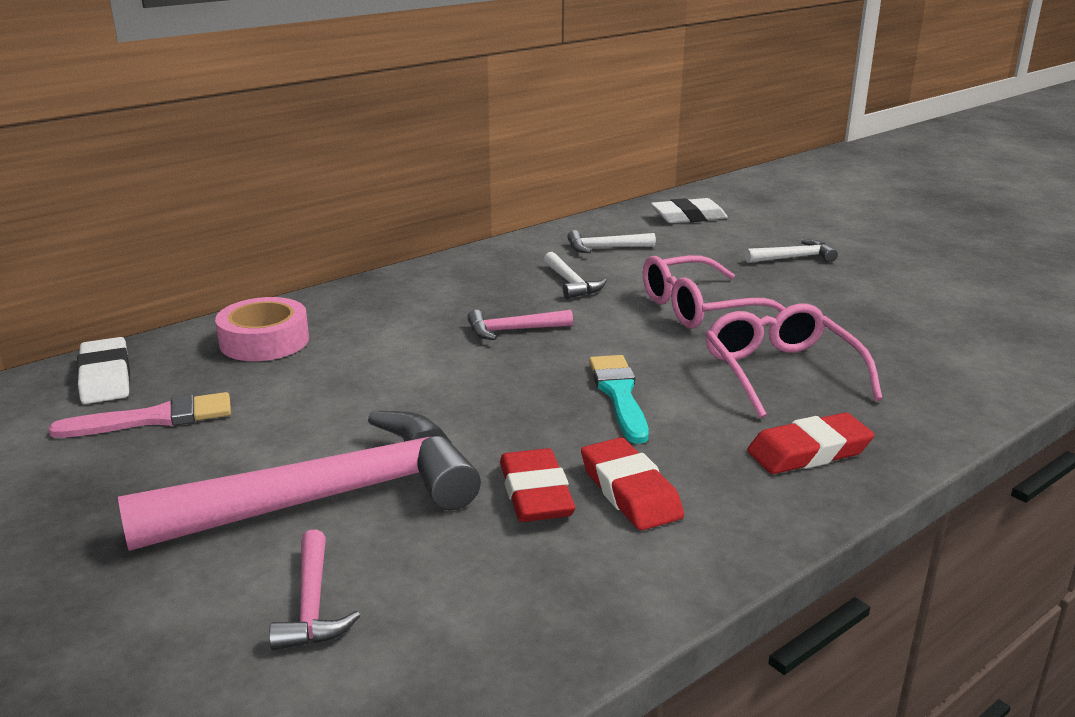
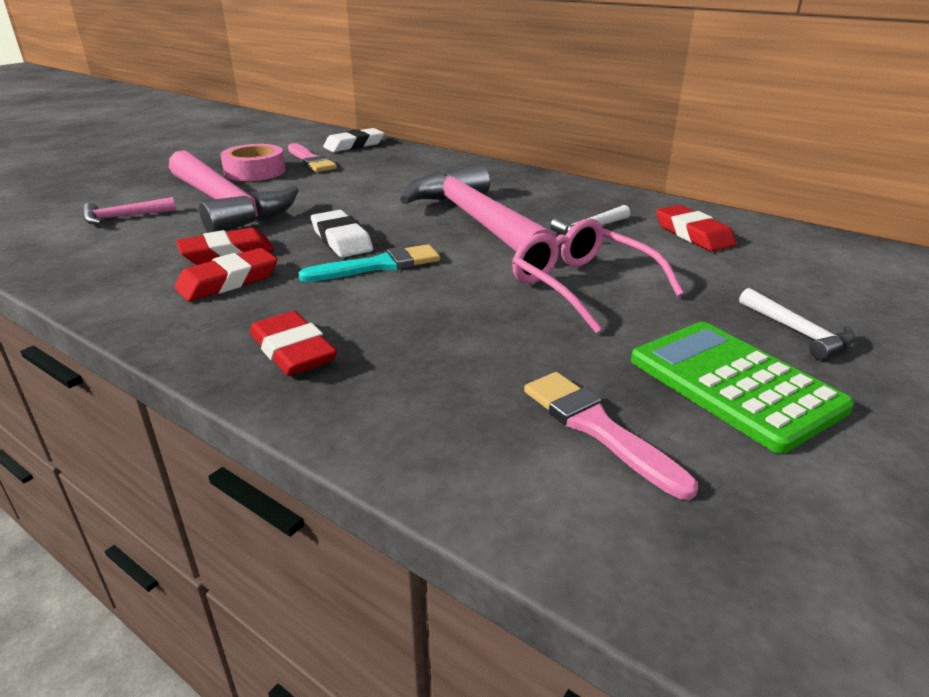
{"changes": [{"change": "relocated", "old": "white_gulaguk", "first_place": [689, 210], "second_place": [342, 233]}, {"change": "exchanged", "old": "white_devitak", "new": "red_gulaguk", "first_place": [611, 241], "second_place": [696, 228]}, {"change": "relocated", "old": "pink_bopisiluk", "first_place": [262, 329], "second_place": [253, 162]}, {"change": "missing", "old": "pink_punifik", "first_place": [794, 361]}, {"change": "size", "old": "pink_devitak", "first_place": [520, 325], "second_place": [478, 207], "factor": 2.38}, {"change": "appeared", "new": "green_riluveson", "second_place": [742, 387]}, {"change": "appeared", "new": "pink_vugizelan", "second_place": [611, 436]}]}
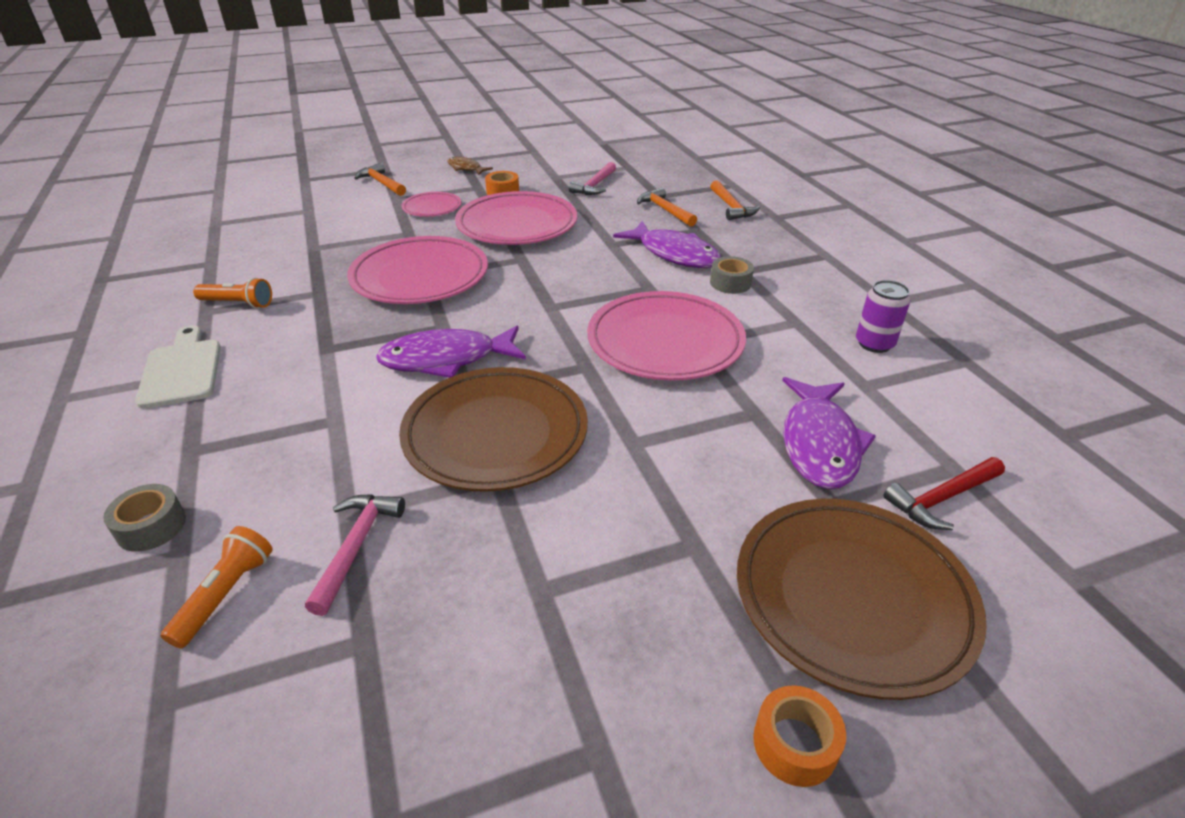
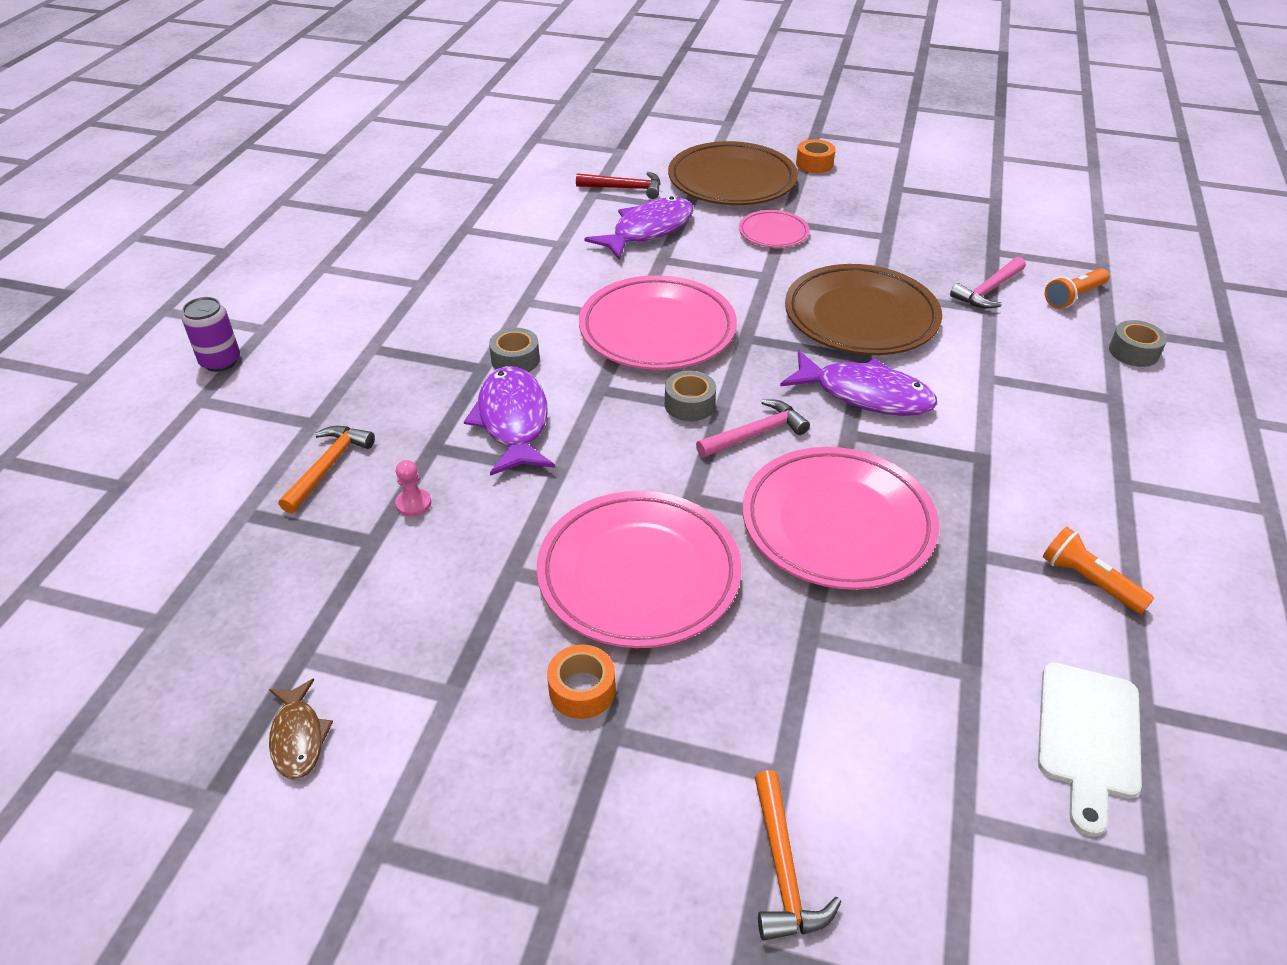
{"changes": [{"change": "relocated", "old": "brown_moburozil", "first_place": [470, 166], "second_place": [301, 729]}, {"change": "relocated", "old": "pink_devitak", "first_place": [592, 178], "second_place": [753, 428]}, {"change": "exchanged", "old": "orange_devitak", "new": "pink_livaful", "first_place": [667, 207], "second_place": [413, 488]}, {"change": "relocated", "old": "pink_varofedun", "first_place": [431, 204], "second_place": [774, 229]}, {"change": "relocated", "old": "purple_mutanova", "first_place": [883, 316], "second_place": [211, 334]}, {"change": "relocated", "old": "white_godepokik", "first_place": [178, 367], "second_place": [1090, 749]}, {"change": "appeared", "new": "grey_bopisiluk", "second_place": [690, 396]}]}
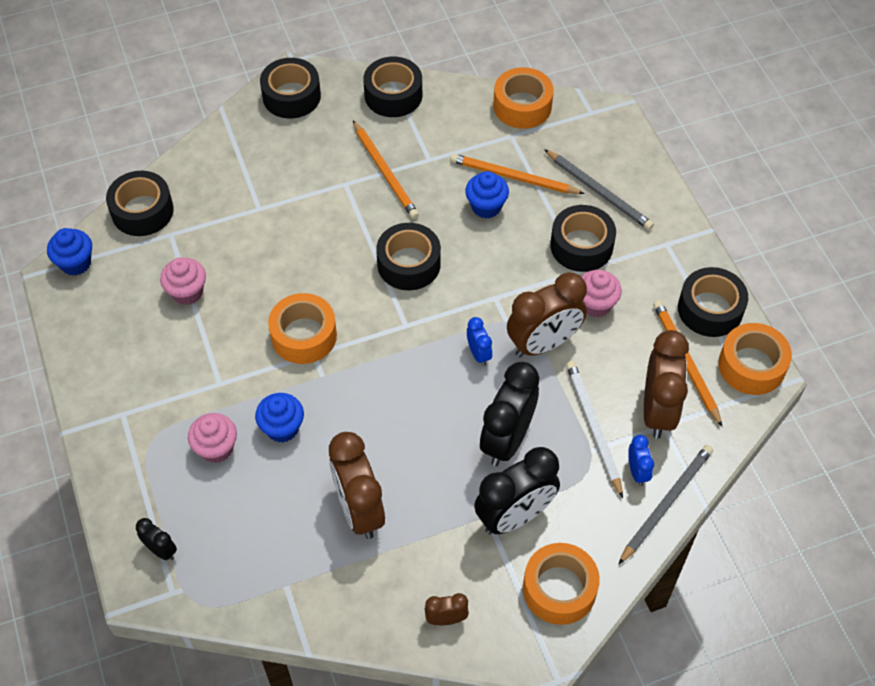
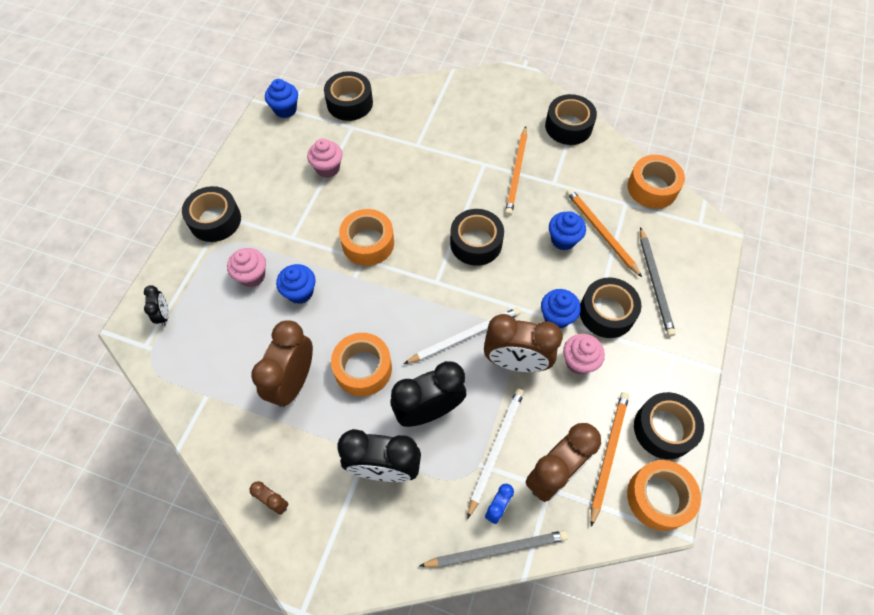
{"changes": [{"change": "relocated", "old": "black_bopisiluk", "first_place": [290, 88], "second_place": [211, 214]}, {"change": "exchanged", "old": "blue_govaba", "new": "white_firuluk", "first_place": [479, 341], "second_place": [462, 335]}, {"change": "relocated", "old": "orange_bopisiluk", "first_place": [561, 584], "second_place": [361, 364]}, {"change": "appeared", "new": "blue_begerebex", "second_place": [561, 308]}]}
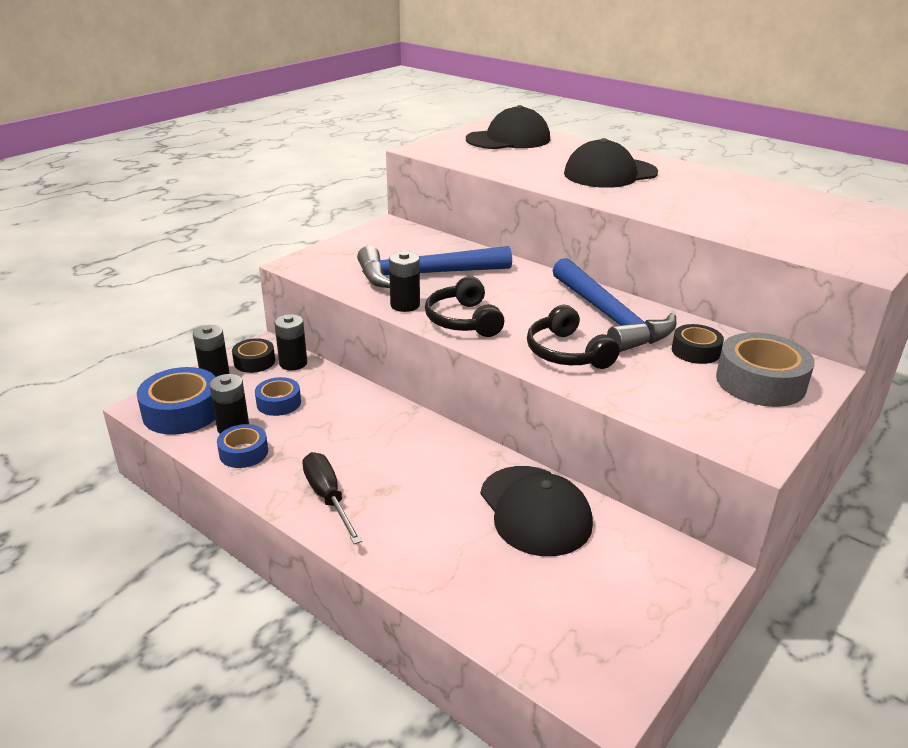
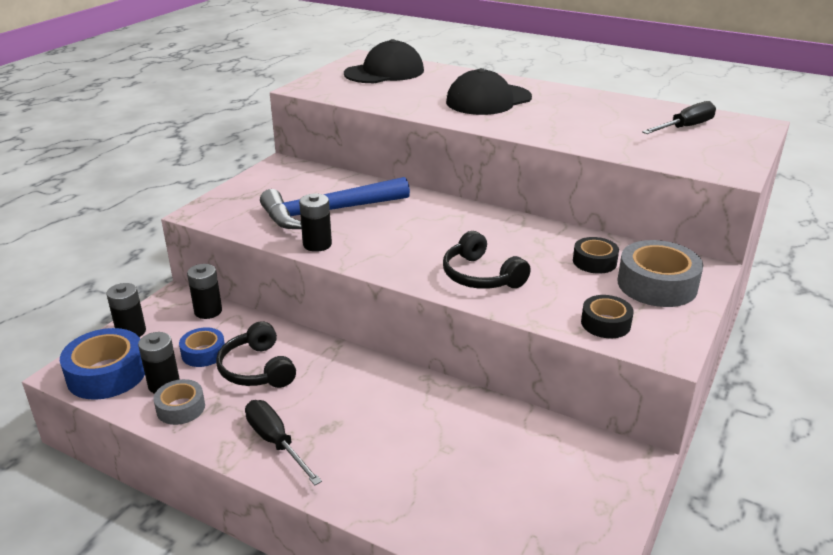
{"changes": [{"change": "missing", "old": "blue_devitak", "first_place": [614, 305]}, {"change": "relocated", "old": "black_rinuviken", "first_place": [464, 306], "second_place": [256, 354]}, {"change": "relocated", "old": "black_bopisiluk", "first_place": [253, 355], "second_place": [607, 316]}, {"change": "colour", "old": "blue_bopisiluk", "new": "grey_bopisiluk", "first_place": [242, 446], "second_place": [179, 402]}, {"change": "missing", "old": "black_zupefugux", "first_place": [536, 511]}, {"change": "appeared", "new": "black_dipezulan", "second_place": [679, 117]}]}
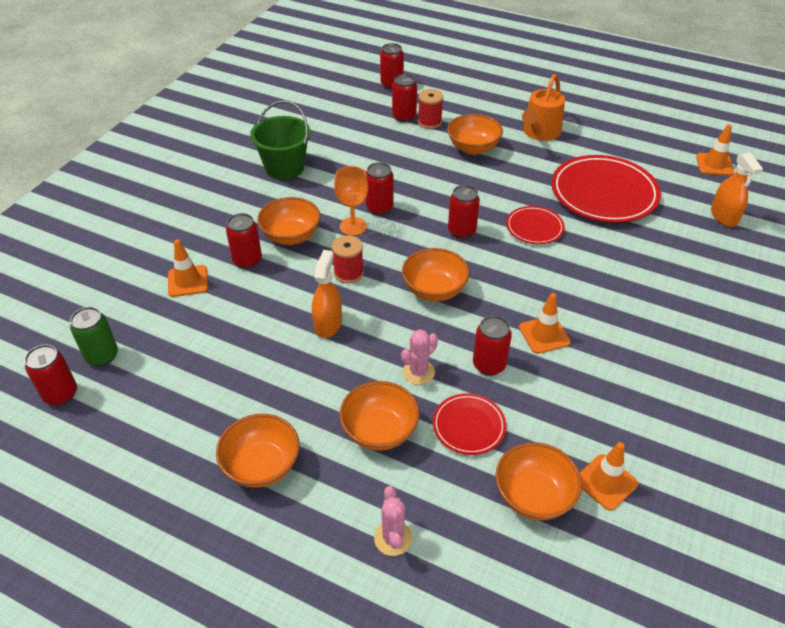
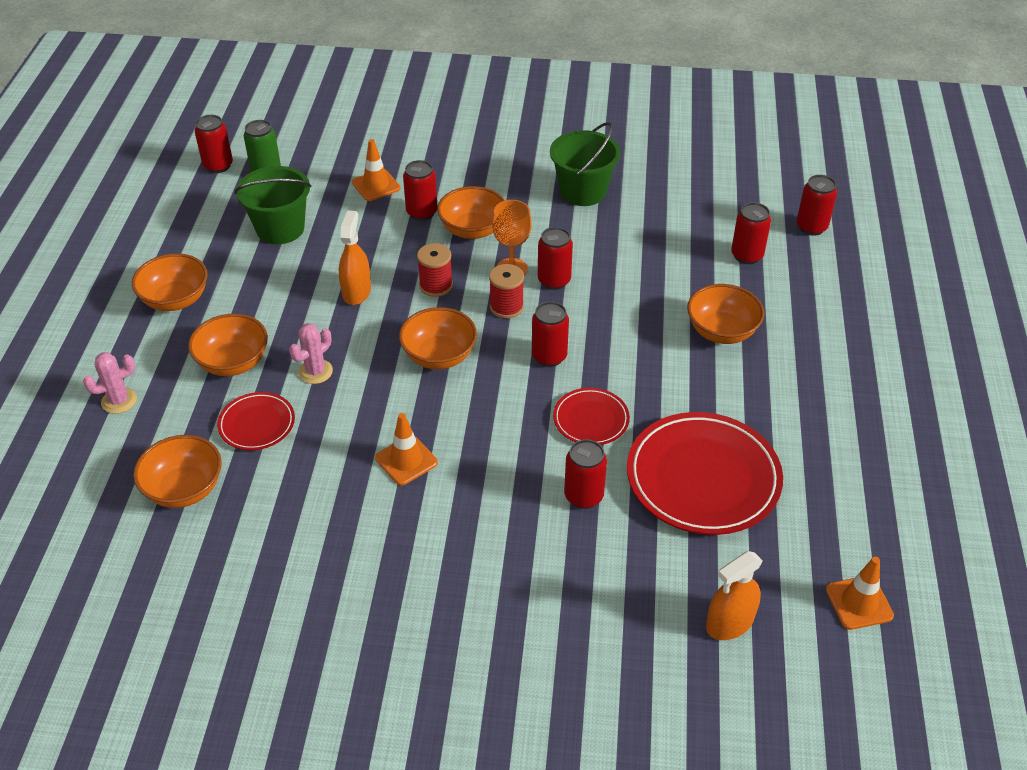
{"changes": [{"change": "missing", "old": "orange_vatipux", "first_place": [543, 107]}, {"change": "relocated", "old": "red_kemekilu", "first_place": [430, 109], "second_place": [506, 291]}, {"change": "spun", "old": "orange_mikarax", "first_place": [327, 294], "second_place": [355, 257], "degrees": -75}, {"change": "relocated", "old": "red_mutanova", "first_place": [492, 346], "second_place": [585, 474]}, {"change": "spun", "old": "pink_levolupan", "first_place": [419, 357], "second_place": [311, 353], "degrees": -75}, {"change": "missing", "old": "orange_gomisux", "first_place": [609, 476]}, {"change": "appeared", "new": "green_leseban", "second_place": [273, 205]}]}
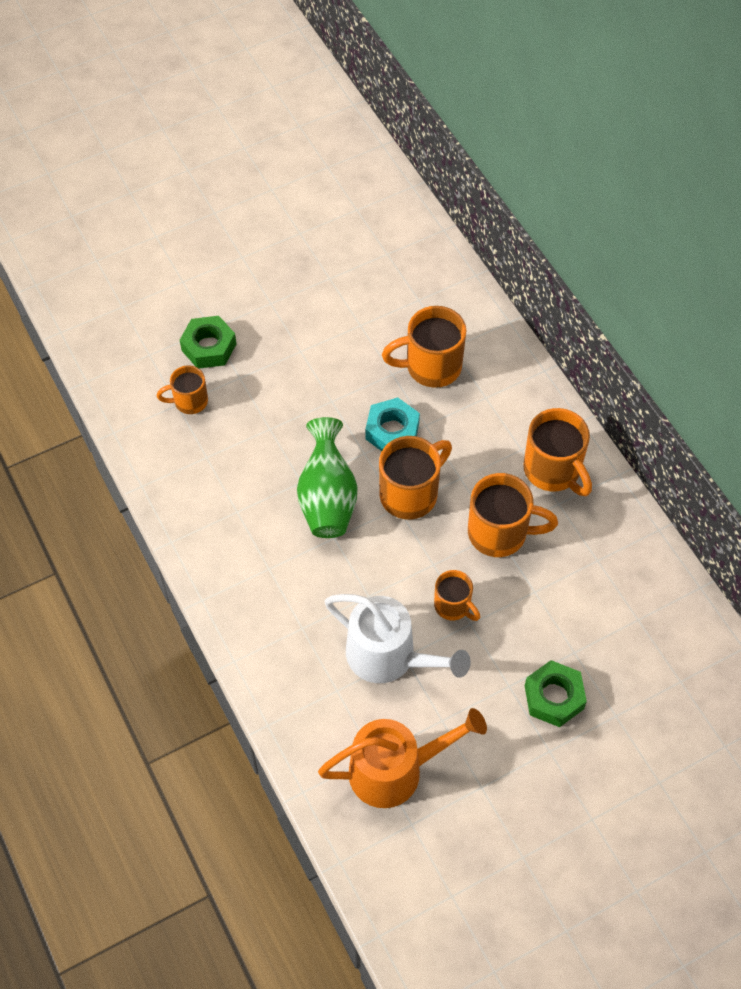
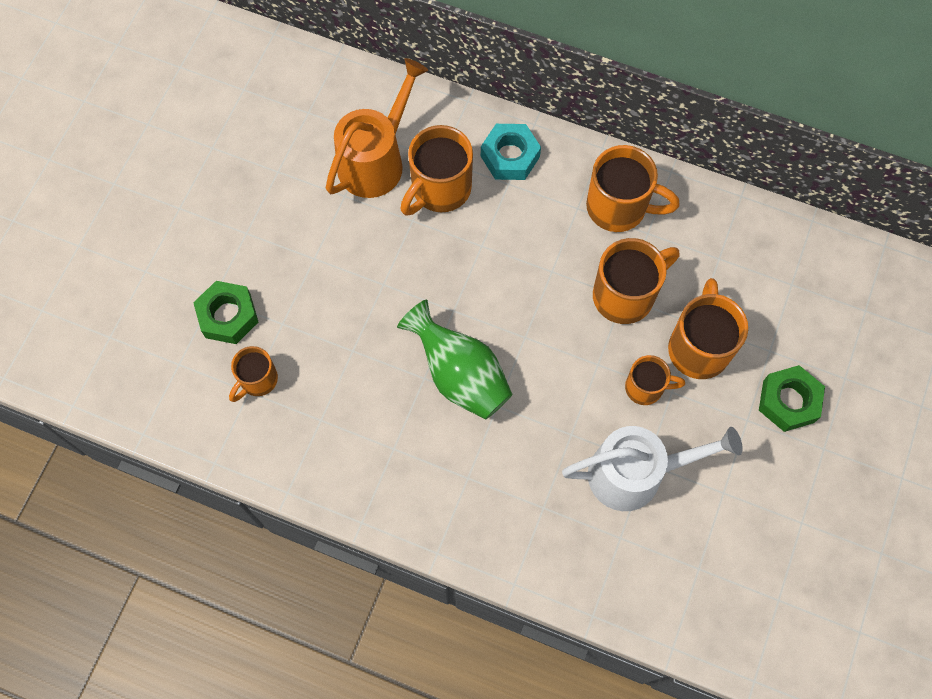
{"changes": [{"change": "relocated", "old": "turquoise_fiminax", "first_place": [392, 424], "second_place": [511, 152]}, {"change": "relocated", "old": "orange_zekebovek", "first_place": [415, 478], "second_place": [708, 328]}, {"change": "relocated", "old": "orange_vatipux", "first_place": [402, 758], "second_place": [377, 128]}]}
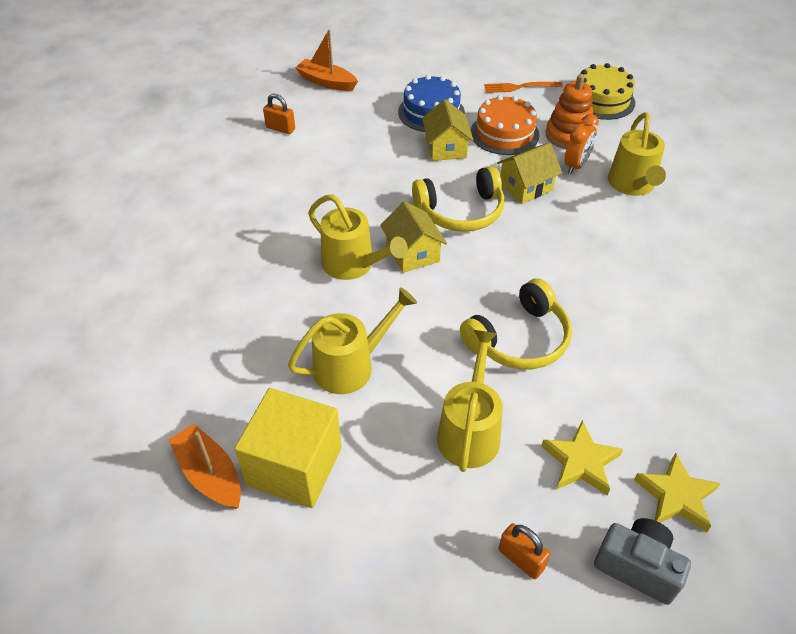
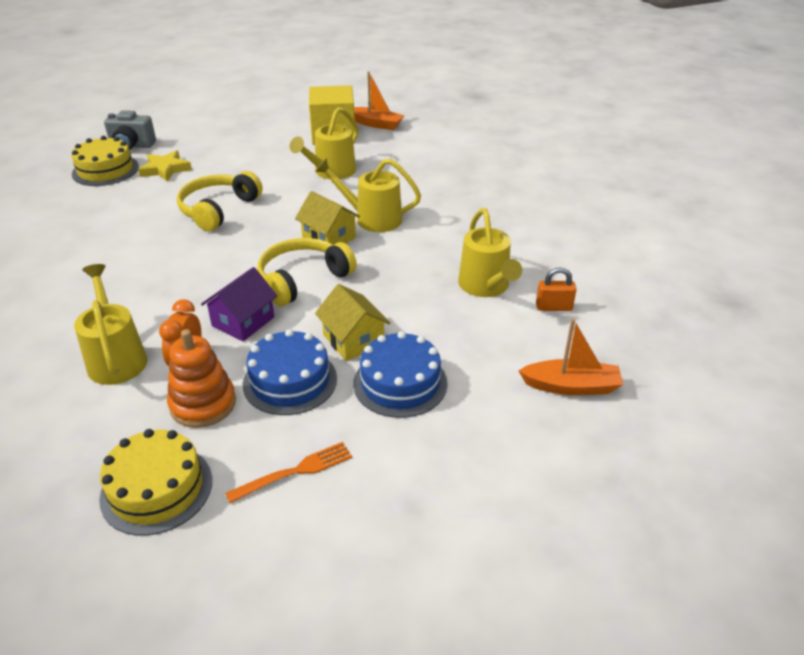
{"changes": [{"change": "colour", "old": "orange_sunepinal", "new": "blue_sunepinal", "first_place": [505, 125], "second_place": [290, 372]}, {"change": "colour", "old": "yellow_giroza", "new": "purple_giroza", "first_place": [529, 173], "second_place": [239, 304]}, {"change": "relocated", "old": "yellow_vatipux", "first_place": [470, 401], "second_place": [490, 252]}, {"change": "exchanged", "old": "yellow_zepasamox", "new": "yellow_sunepinal", "first_place": [677, 492], "second_place": [105, 161]}, {"change": "missing", "old": "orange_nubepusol", "first_place": [524, 551]}]}
